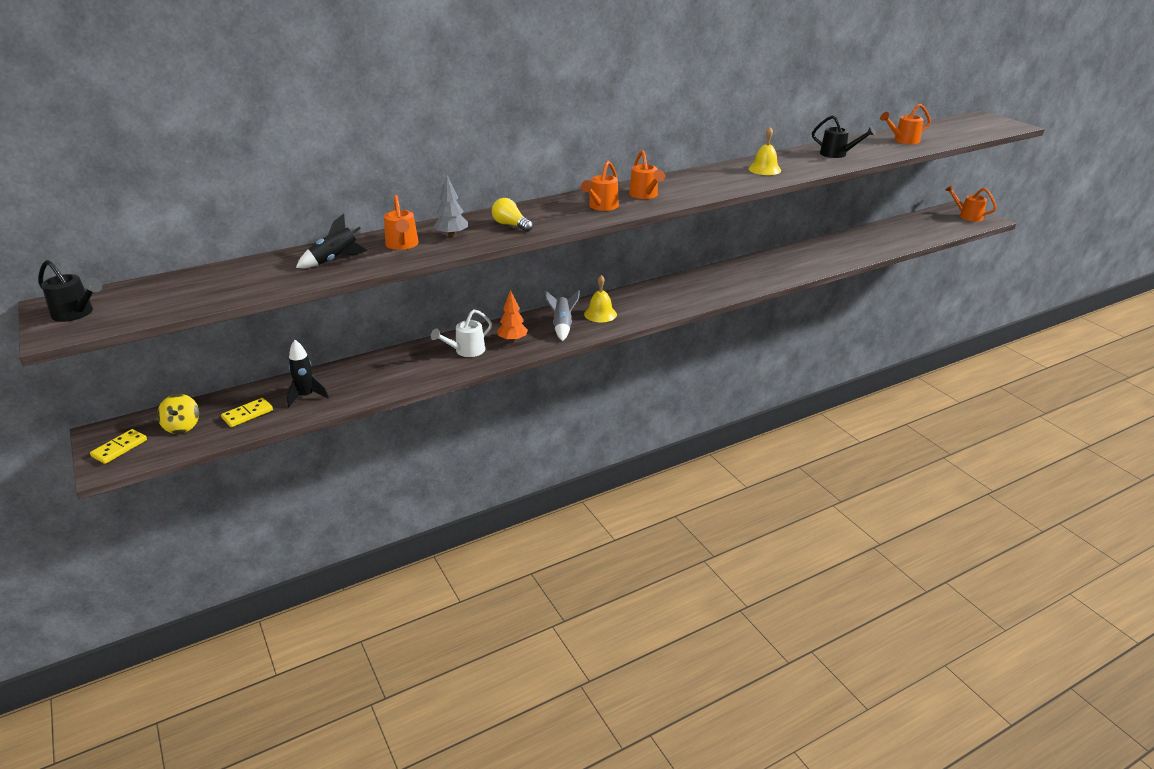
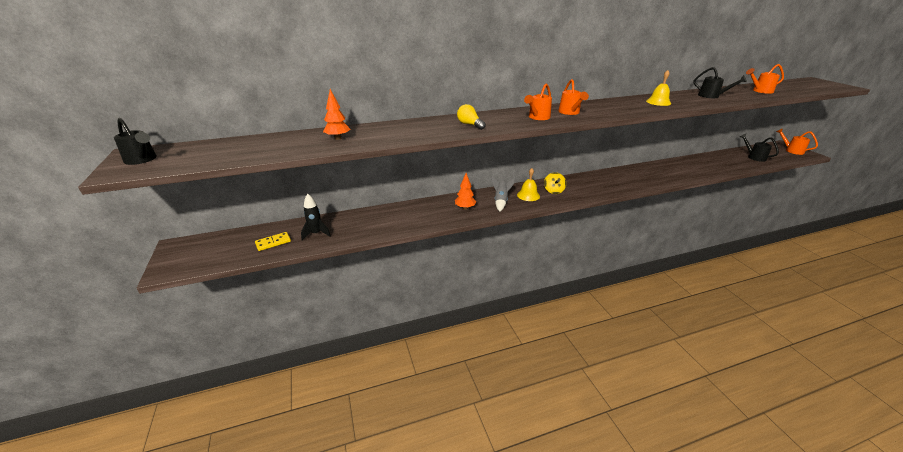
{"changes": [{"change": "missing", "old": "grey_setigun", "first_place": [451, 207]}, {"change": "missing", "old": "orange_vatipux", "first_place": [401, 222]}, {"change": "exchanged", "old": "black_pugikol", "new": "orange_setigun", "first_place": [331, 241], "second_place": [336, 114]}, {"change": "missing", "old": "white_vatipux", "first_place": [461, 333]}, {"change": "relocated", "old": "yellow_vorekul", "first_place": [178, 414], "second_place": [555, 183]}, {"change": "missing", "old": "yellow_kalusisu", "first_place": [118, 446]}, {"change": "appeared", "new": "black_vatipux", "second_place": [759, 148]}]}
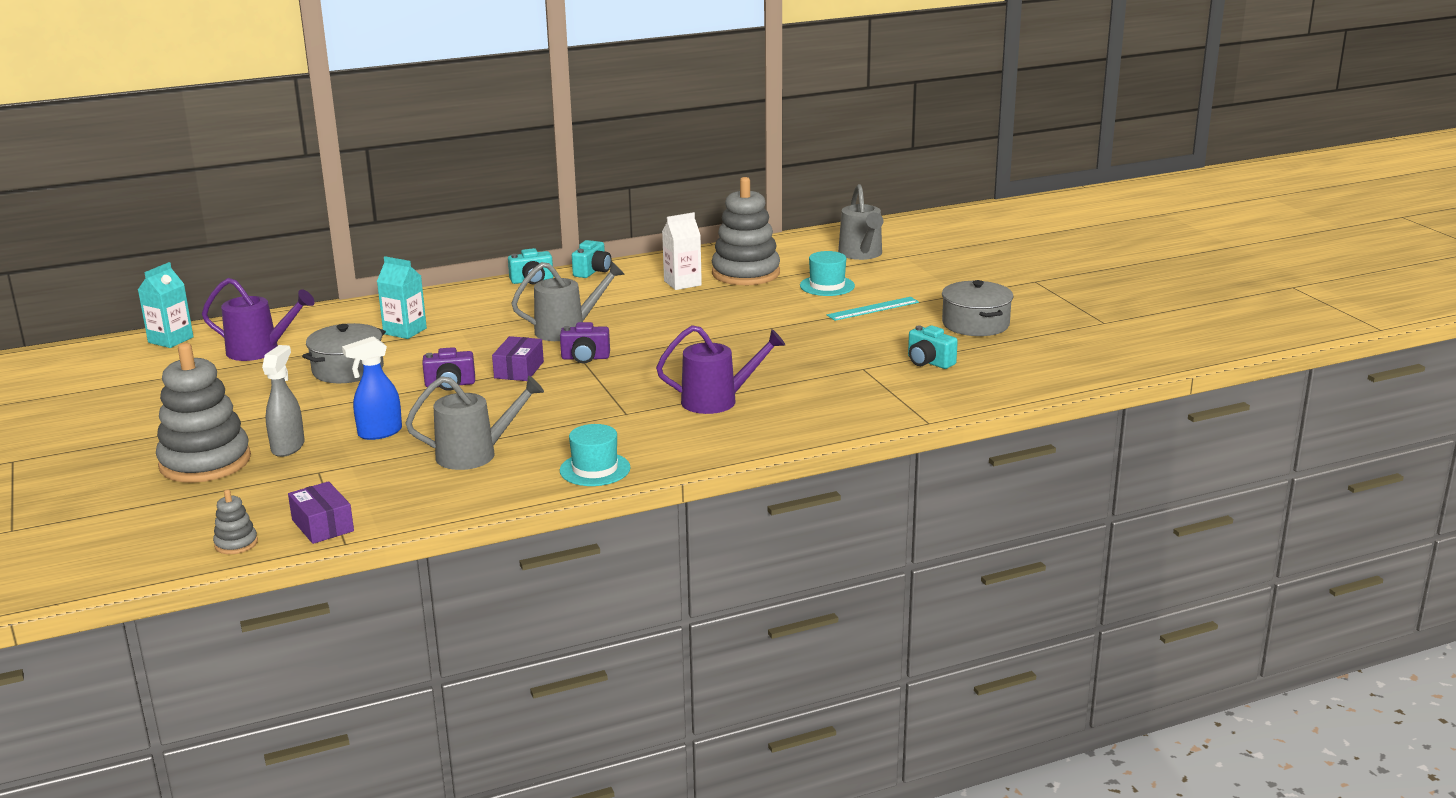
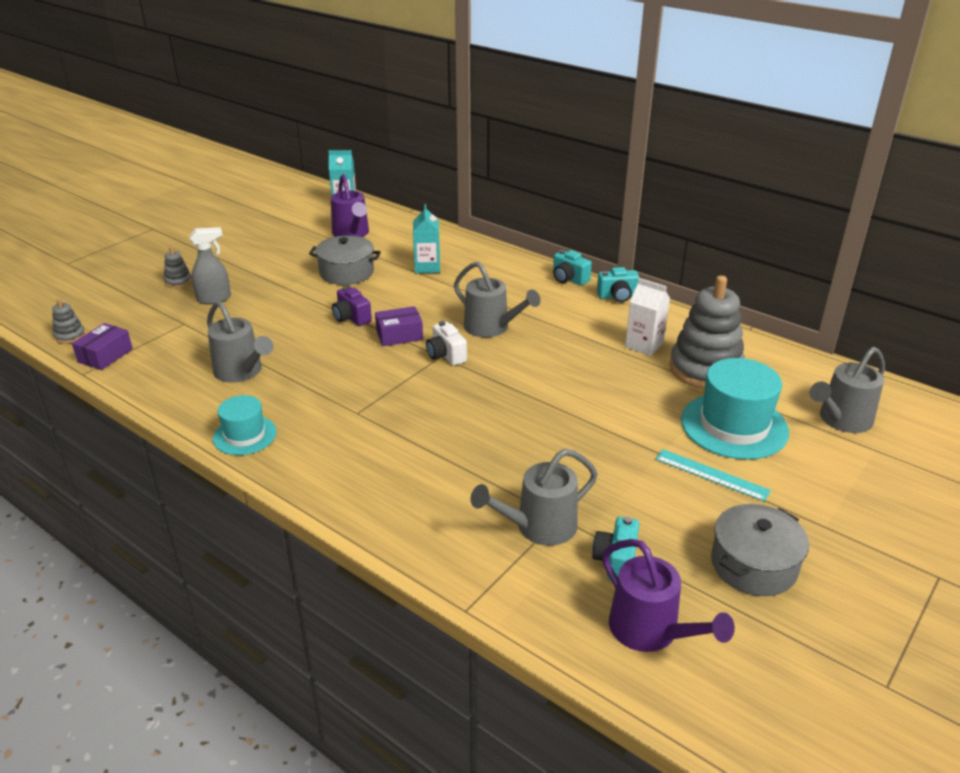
{"changes": [{"change": "size", "old": "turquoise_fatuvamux", "first_place": [827, 273], "second_place": [735, 409], "factor": 1.71}, {"change": "colour", "old": "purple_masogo", "new": "white_masogo", "first_place": [585, 342], "second_place": [446, 343]}, {"change": "relocated", "old": "purple_vatipux", "first_place": [720, 369], "second_place": [668, 595]}, {"change": "missing", "old": "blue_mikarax", "first_place": [372, 388]}, {"change": "size", "old": "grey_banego", "first_place": [203, 413], "second_place": [178, 267], "factor": 0.43}, {"change": "appeared", "new": "grey_vatipux", "second_place": [534, 497]}]}
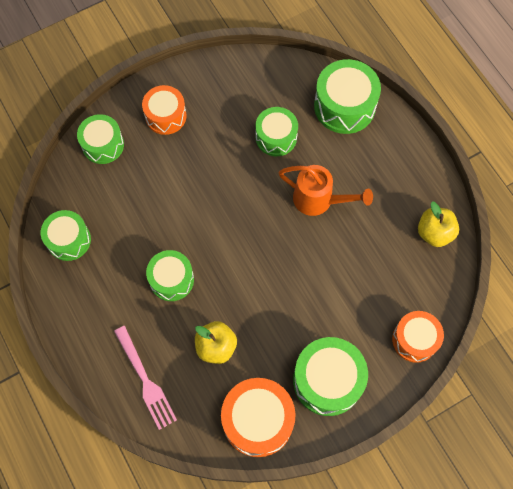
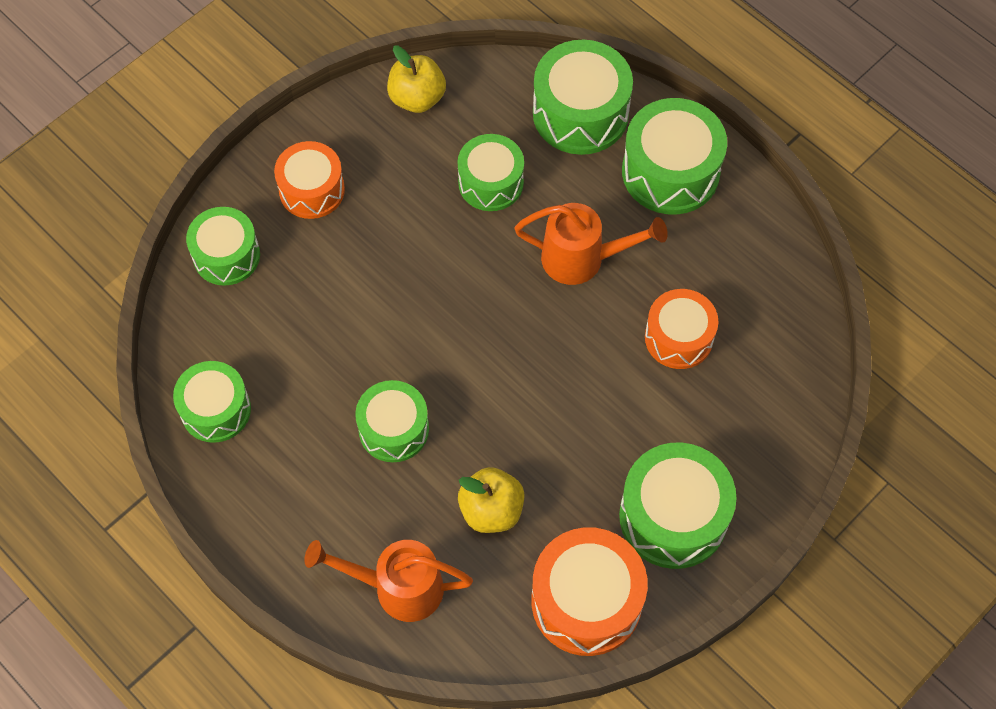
{"changes": [{"change": "relocated", "old": "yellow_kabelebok", "first_place": [438, 224], "second_place": [416, 79]}, {"change": "relocated", "old": "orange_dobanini", "first_place": [418, 337], "second_place": [681, 329]}, {"change": "exchanged", "old": "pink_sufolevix", "new": "orange_vatipux", "first_place": [145, 378], "second_place": [388, 581]}, {"change": "appeared", "new": "green_dobanini", "second_place": [674, 156]}]}
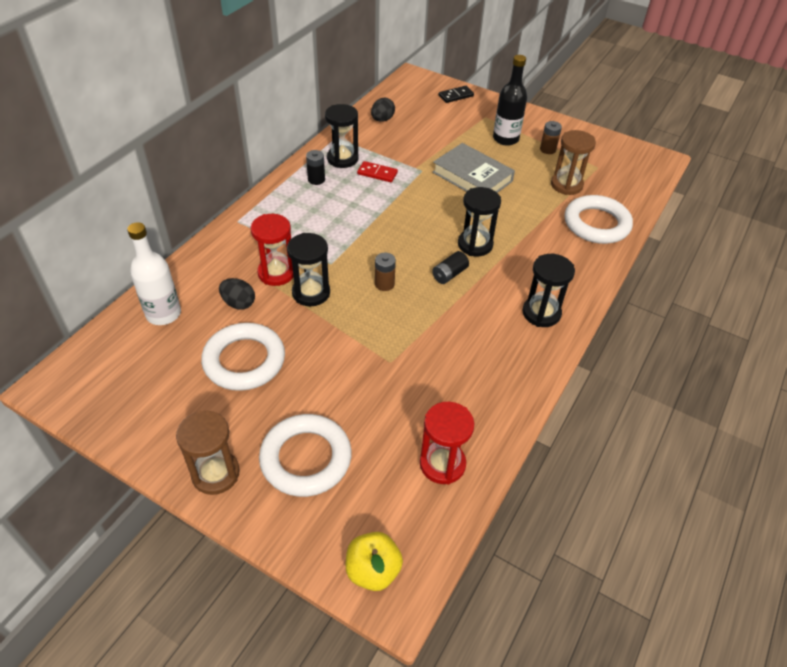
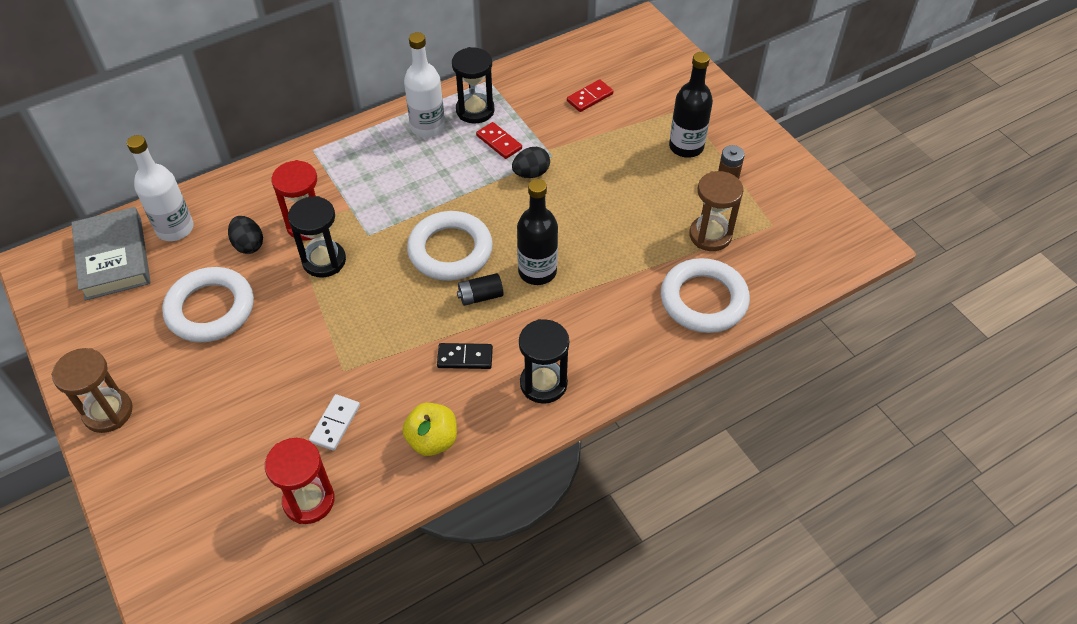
{"changes": [{"change": "relocated", "old": "black_kalusisu", "first_place": [456, 94], "second_place": [465, 356]}, {"change": "relocated", "old": "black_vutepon", "first_place": [383, 110], "second_place": [531, 162]}, {"change": "relocated", "old": "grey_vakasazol", "first_place": [473, 168], "second_place": [111, 254]}, {"change": "exchanged", "old": "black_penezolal", "new": "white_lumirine", "first_place": [315, 167], "second_place": [424, 85]}, {"change": "exchanged", "old": "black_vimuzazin", "new": "black_lumirine", "first_place": [479, 221], "second_place": [537, 232]}, {"change": "missing", "old": "brown_penezolal", "first_place": [385, 272]}, {"change": "relocated", "old": "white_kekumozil", "first_place": [305, 455], "second_place": [450, 246]}, {"change": "relocated", "old": "yellow_kabelebok", "first_place": [374, 561], "second_place": [429, 429]}, {"change": "appeared", "new": "red_kalusisu", "second_place": [590, 95]}, {"change": "appeared", "new": "white_kalusisu", "second_place": [334, 422]}]}
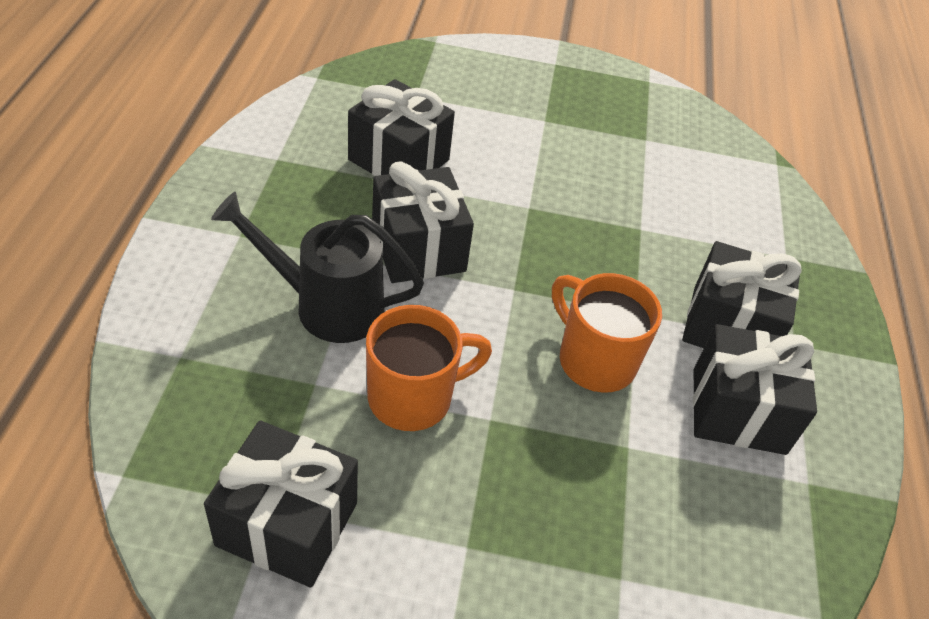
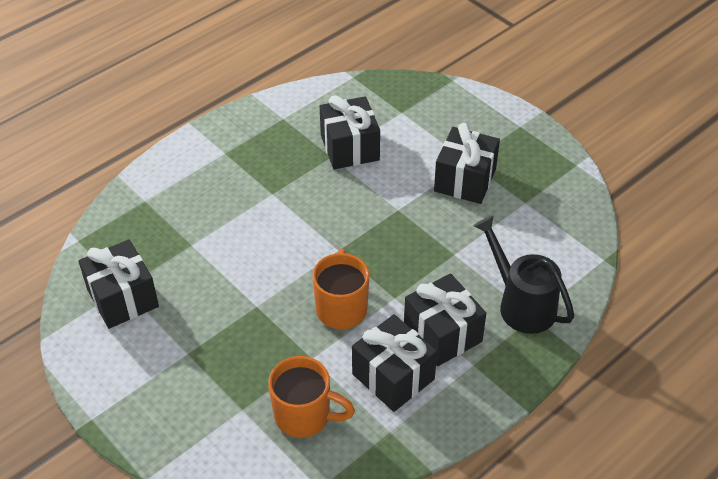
{"changes": [{"change": "relocated", "old": "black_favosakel", "first_place": [423, 222], "second_place": [467, 163]}, {"change": "relocated", "old": "black_vatipux", "first_place": [317, 267], "second_place": [524, 274]}, {"change": "relocated", "old": "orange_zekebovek", "first_place": [429, 368], "second_place": [311, 397]}]}
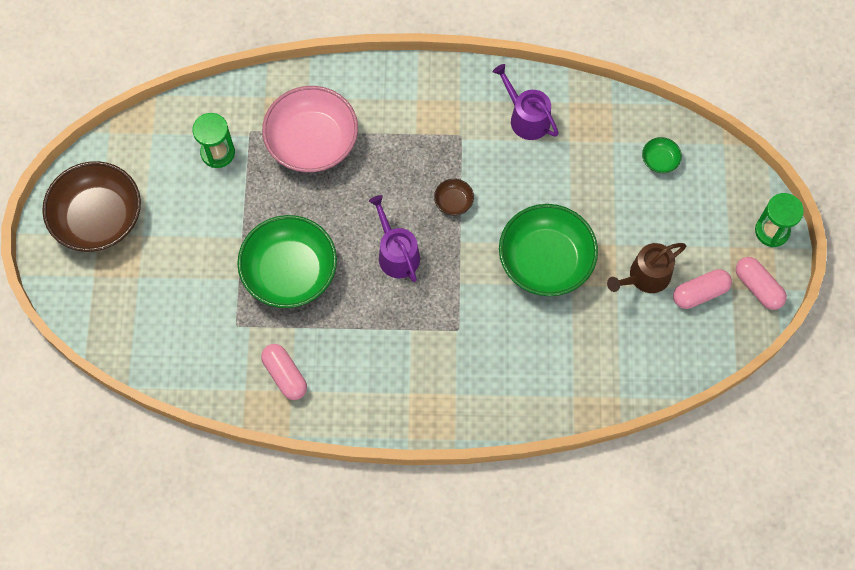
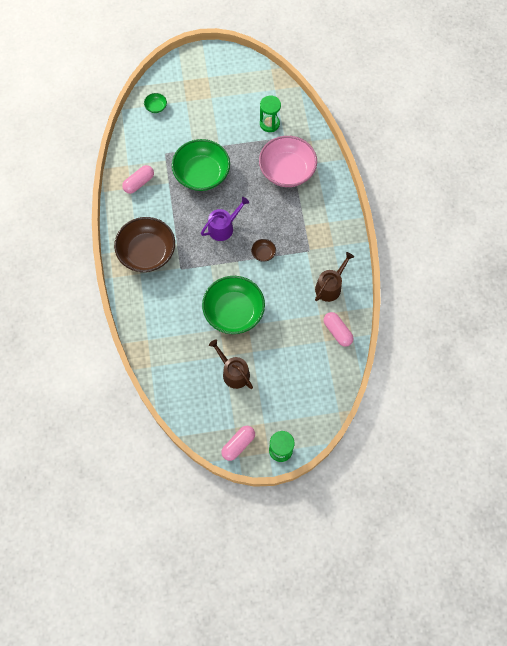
{"changes": [{"change": "colour", "old": "purple_vatipux", "new": "brown_vatipux", "first_place": [526, 102], "second_place": [334, 277]}, {"change": "relocated", "old": "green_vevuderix", "first_place": [662, 155], "second_place": [155, 103]}, {"change": "relocated", "old": "brown_vevuderix", "first_place": [91, 206], "second_place": [144, 244]}, {"change": "relocated", "old": "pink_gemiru", "first_place": [702, 289], "second_place": [339, 329]}]}
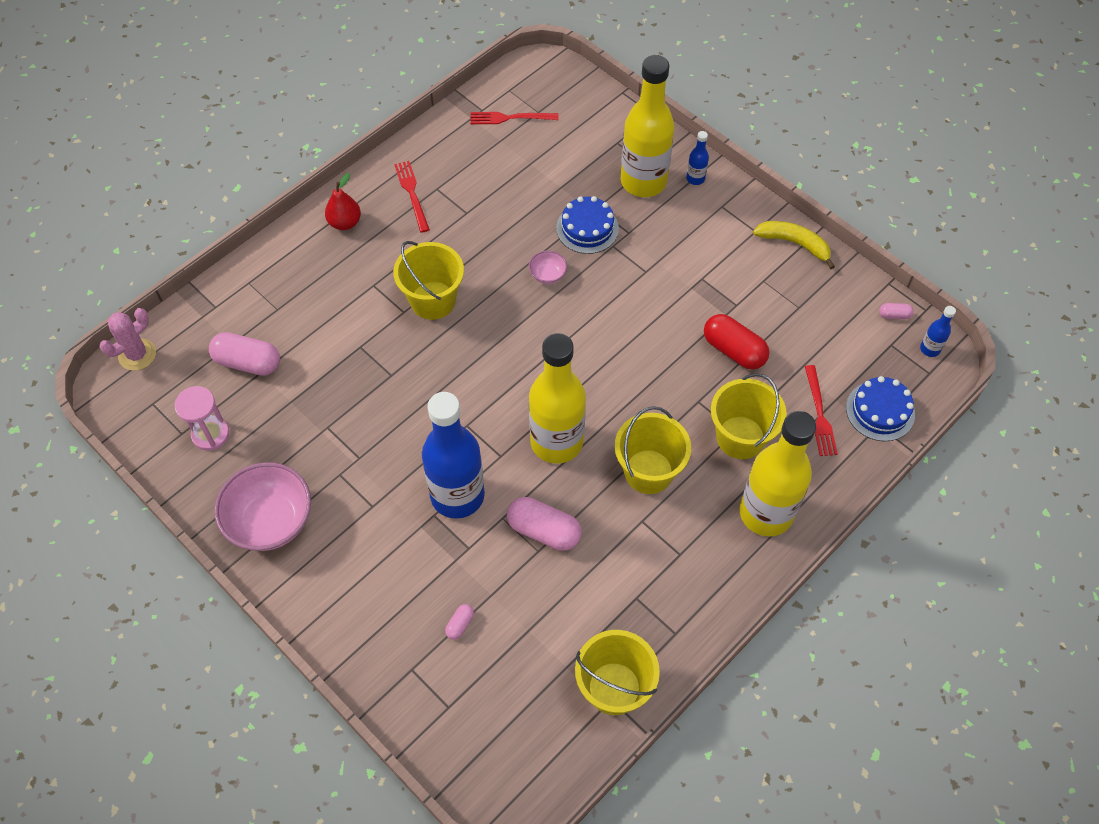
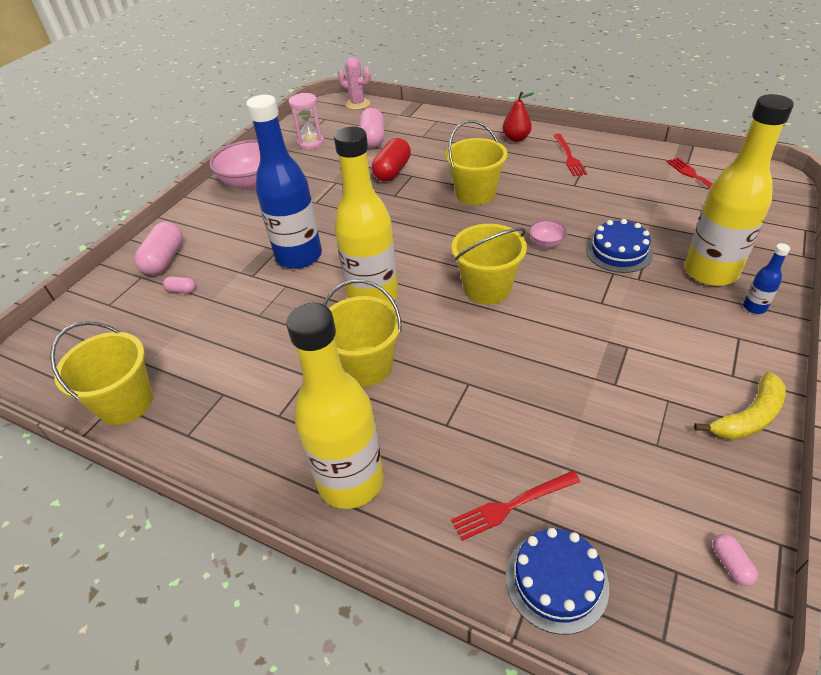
{"changes": [{"change": "spun", "old": "red_sufolevix", "first_place": [412, 197], "second_place": [570, 155], "degrees": 120}, {"change": "spun", "old": "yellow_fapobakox", "first_place": [794, 245], "second_place": [740, 406], "degrees": 45}, {"change": "missing", "old": "blue_lumirine", "first_place": [938, 331]}, {"change": "relocated", "old": "red_gemiru", "first_place": [737, 342], "second_place": [391, 159]}, {"change": "relocated", "old": "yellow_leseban", "first_place": [749, 416], "second_place": [489, 264]}, {"change": "relocated", "old": "pink_gemiru", "first_place": [544, 524], "second_place": [159, 248]}]}
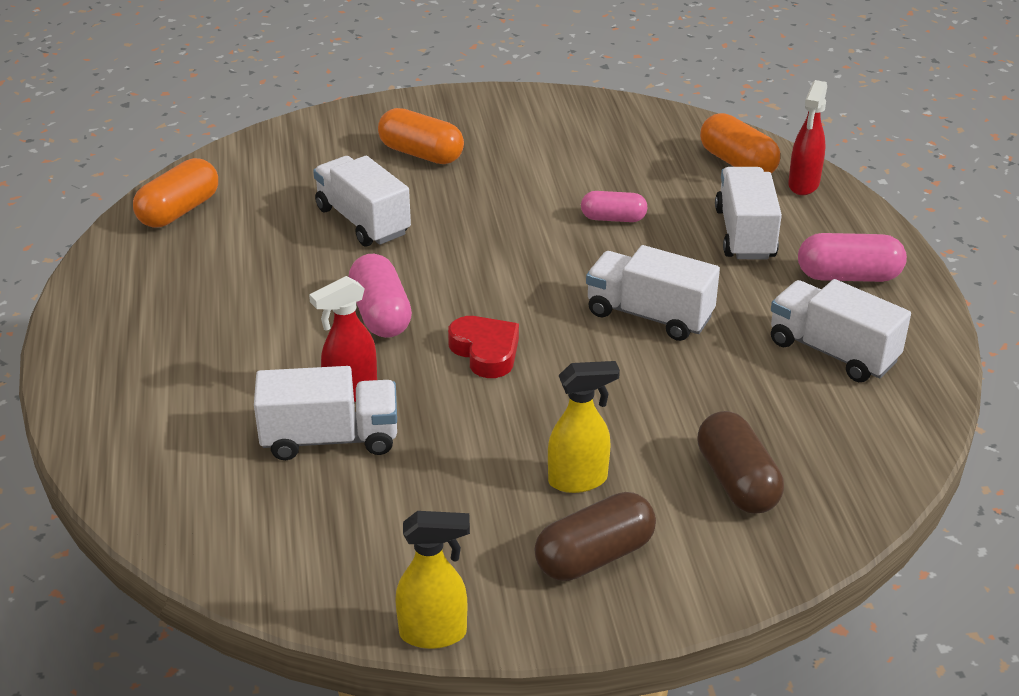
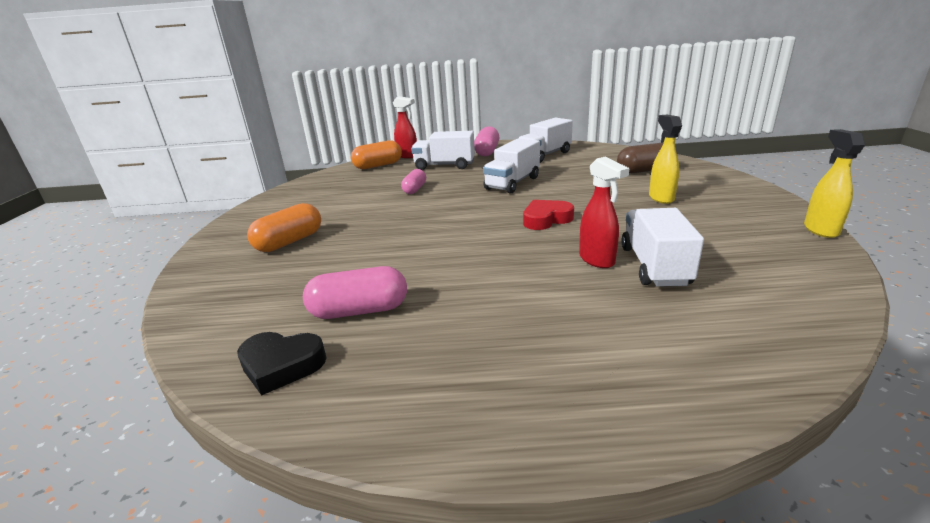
{"changes": [{"change": "missing", "old": "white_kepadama", "first_place": [362, 201]}, {"change": "exchanged", "old": "orange_gemiru", "new": "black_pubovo", "first_place": [175, 192], "second_place": [282, 364]}, {"change": "relocated", "old": "pink_gemiru", "first_place": [380, 296], "second_place": [355, 292]}, {"change": "missing", "old": "brown_gemiru", "first_place": [595, 536]}]}
